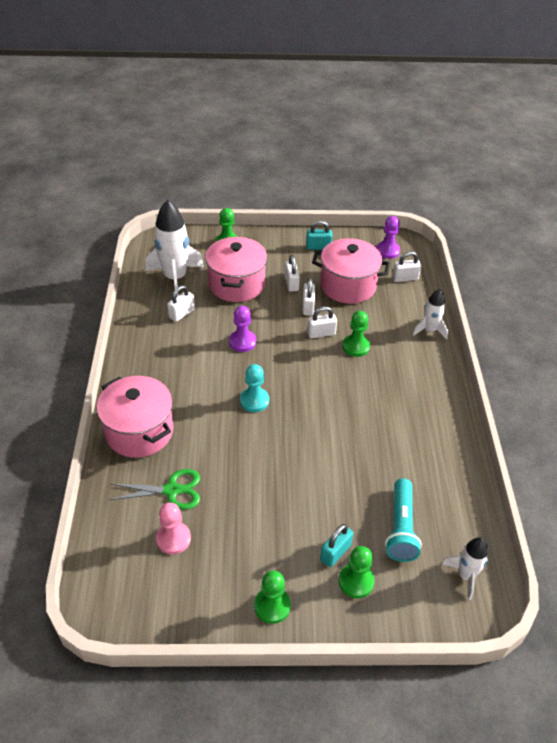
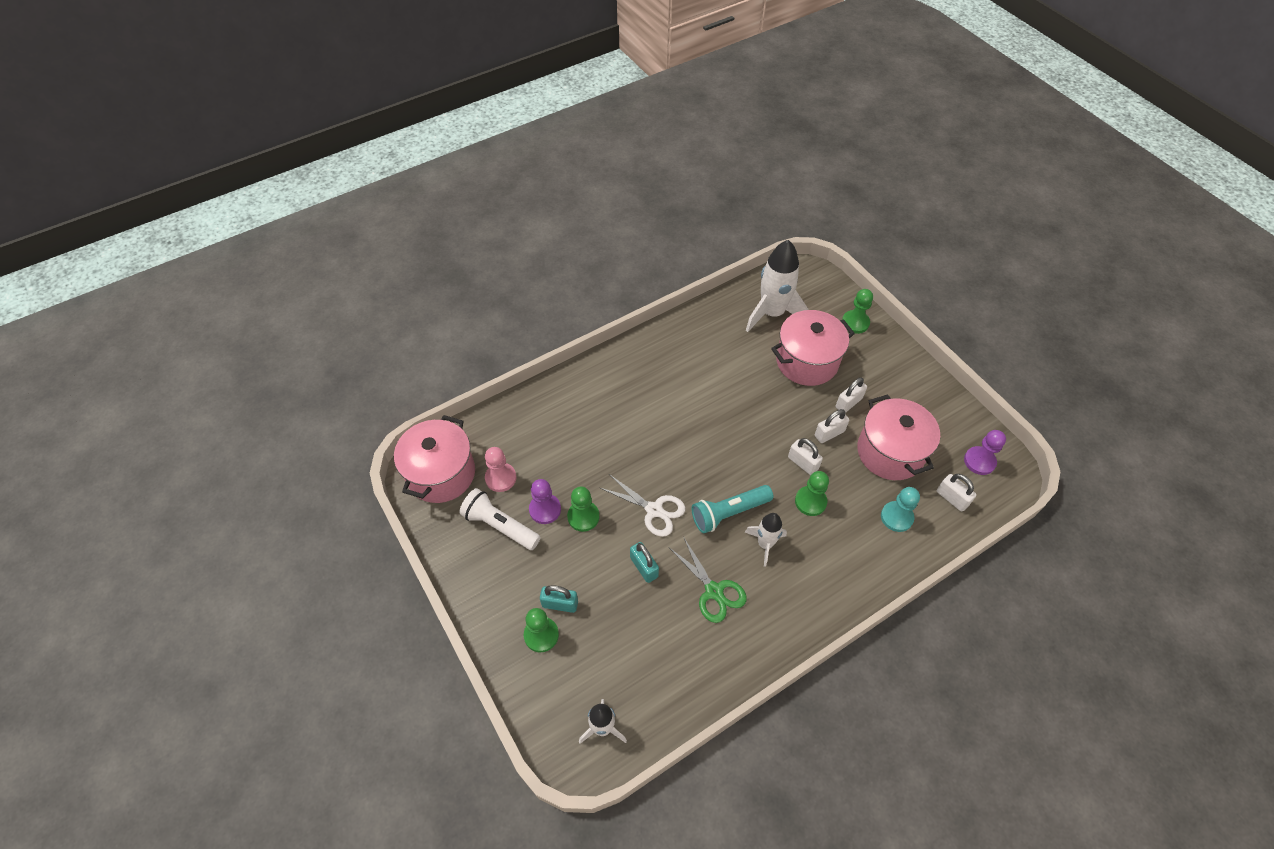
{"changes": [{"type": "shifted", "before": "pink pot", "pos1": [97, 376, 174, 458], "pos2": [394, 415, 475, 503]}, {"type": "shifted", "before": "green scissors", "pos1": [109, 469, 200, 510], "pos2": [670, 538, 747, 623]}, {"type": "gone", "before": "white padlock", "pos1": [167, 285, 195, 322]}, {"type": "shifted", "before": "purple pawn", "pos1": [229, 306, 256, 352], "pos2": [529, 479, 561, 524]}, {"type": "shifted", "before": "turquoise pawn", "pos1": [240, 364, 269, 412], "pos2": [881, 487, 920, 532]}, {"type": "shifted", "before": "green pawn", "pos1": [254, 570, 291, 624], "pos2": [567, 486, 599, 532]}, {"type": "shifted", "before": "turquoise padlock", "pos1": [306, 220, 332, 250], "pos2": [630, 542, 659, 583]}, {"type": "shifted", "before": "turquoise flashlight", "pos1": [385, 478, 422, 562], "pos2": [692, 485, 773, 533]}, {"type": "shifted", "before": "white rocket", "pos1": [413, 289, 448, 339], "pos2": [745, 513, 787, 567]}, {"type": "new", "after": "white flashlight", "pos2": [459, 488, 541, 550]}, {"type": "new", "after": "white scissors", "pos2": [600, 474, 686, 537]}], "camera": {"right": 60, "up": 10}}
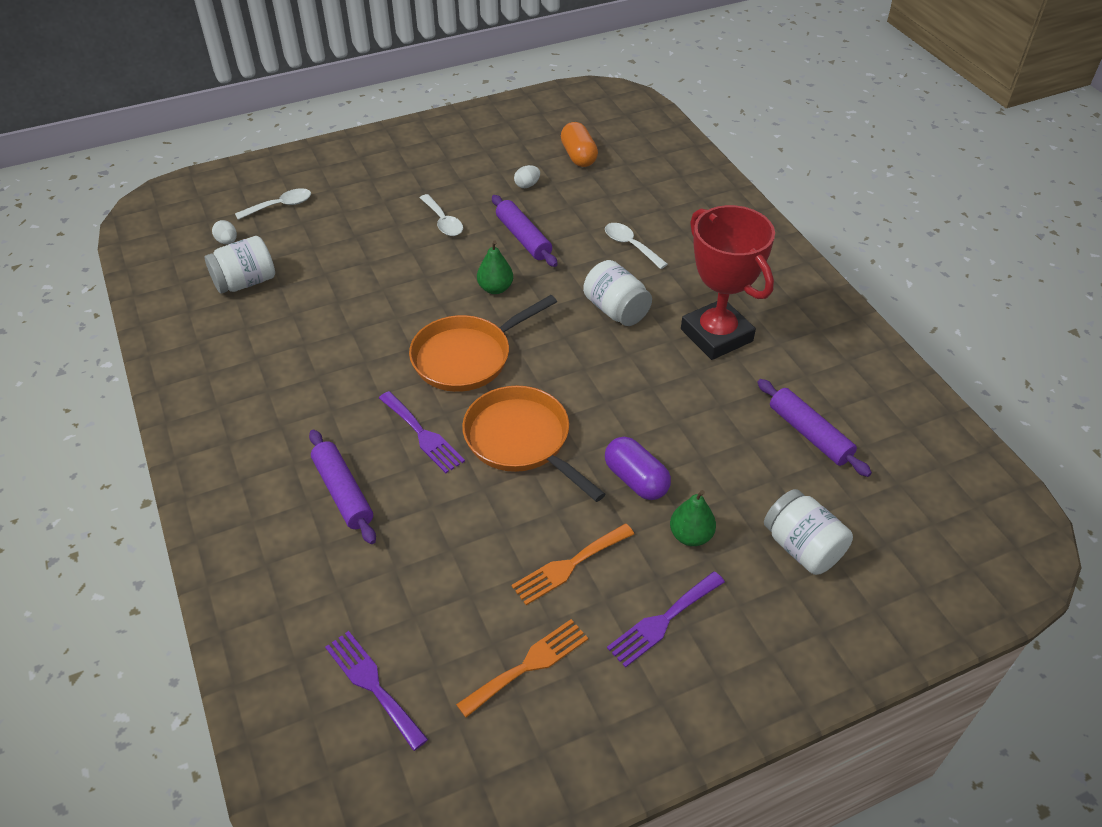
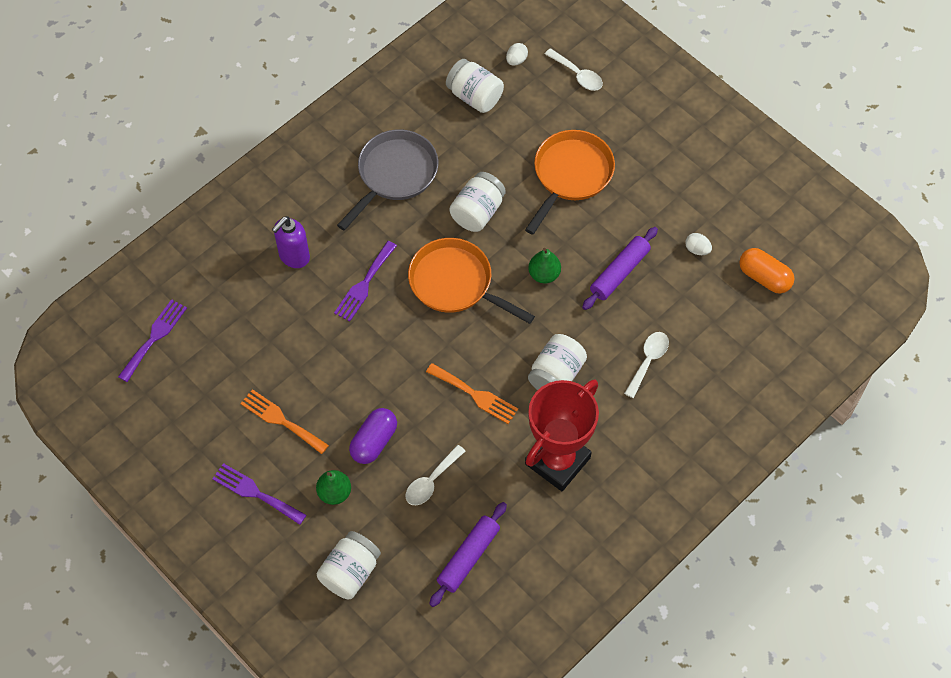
{"changes": [{"type": "swapped", "before": "purple rolling pin", "after": "purple soap dispenser", "pos1": [309, 430, 376, 544], "pos2": [272, 216, 310, 268]}, {"type": "shifted", "before": "white spoon", "pos1": [420, 194, 463, 236], "pos2": [405, 445, 465, 505]}, {"type": "shifted", "before": "orange fork", "pos1": [456, 619, 588, 718], "pos2": [426, 363, 518, 424]}, {"type": "shifted", "before": "orange pan", "pos1": [462, 386, 605, 502], "pos2": [525, 130, 615, 235]}, {"type": "rotated", "before": "orange capsule", "pos1": [561, 122, 598, 167], "pos2": [739, 248, 795, 294], "turn": 75}, {"type": "new", "after": "grey pan", "pos2": [337, 130, 438, 231]}, {"type": "new", "after": "white jar", "pos2": [449, 172, 506, 232]}], "camera": {"right": 70, "up": 15}}
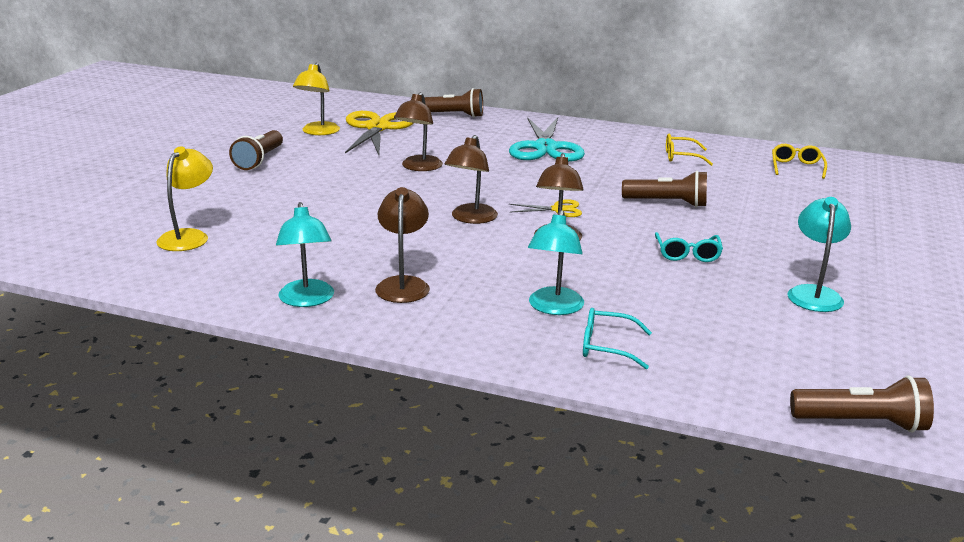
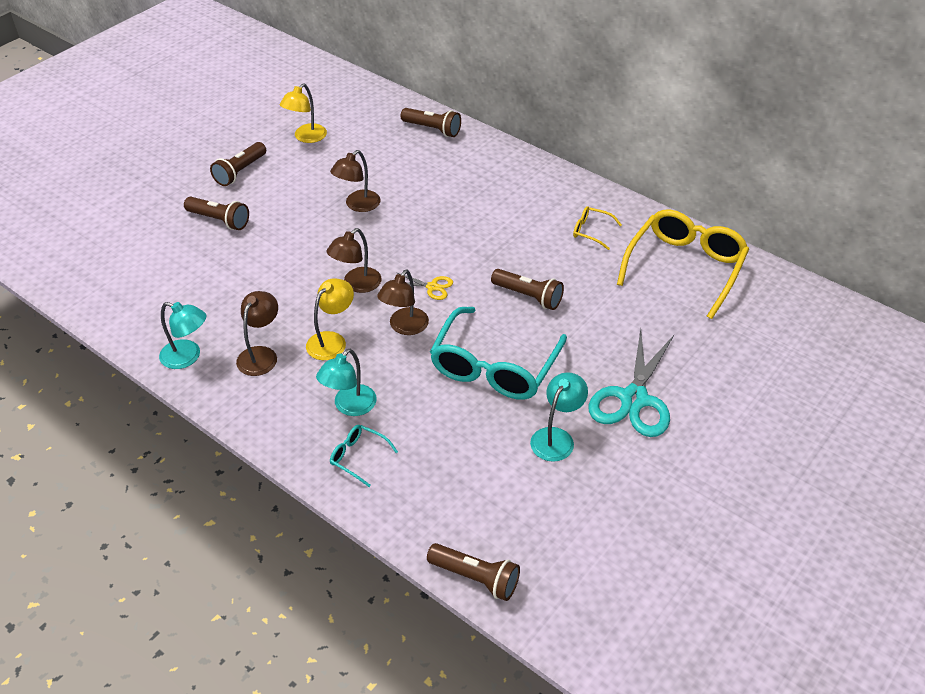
{"changes": [{"type": "shifted", "before": "yellow lamp", "pos1": [157, 146, 213, 251], "pos2": [306, 278, 354, 360]}, {"type": "rotated", "before": "turquoise lamp", "pos1": [276, 202, 334, 307], "pos2": [159, 302, 207, 369], "turn": -75}, {"type": "gone", "before": "yellow scissors", "pos1": [345, 111, 414, 155]}, {"type": "shifted", "before": "turquoise scissors", "pos1": [509, 117, 585, 161], "pos2": [589, 329, 674, 437]}, {"type": "scaled", "before": "turquoise glasses", "pos1": [655, 232, 723, 262], "pos2": [430, 307, 567, 400], "scale": 2.28}, {"type": "scaled", "before": "yellow glasses", "pos1": [772, 144, 827, 179], "pos2": [617, 209, 749, 319], "scale": 2.28}, {"type": "new", "after": "brown flashlight", "pos2": [184, 197, 249, 230]}], "camera": {"right": 20, "up": 20}}
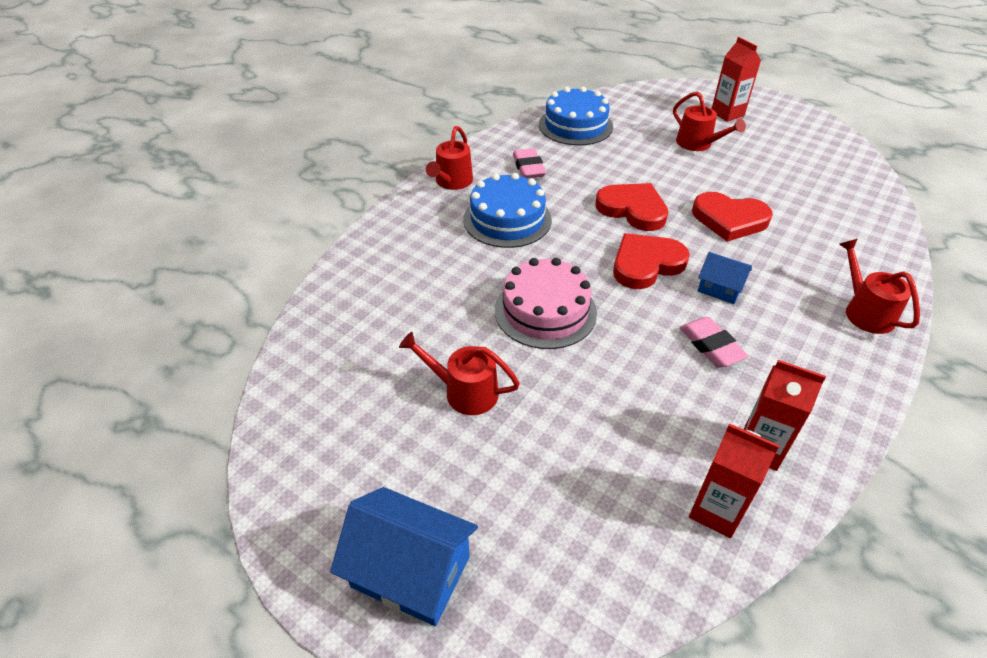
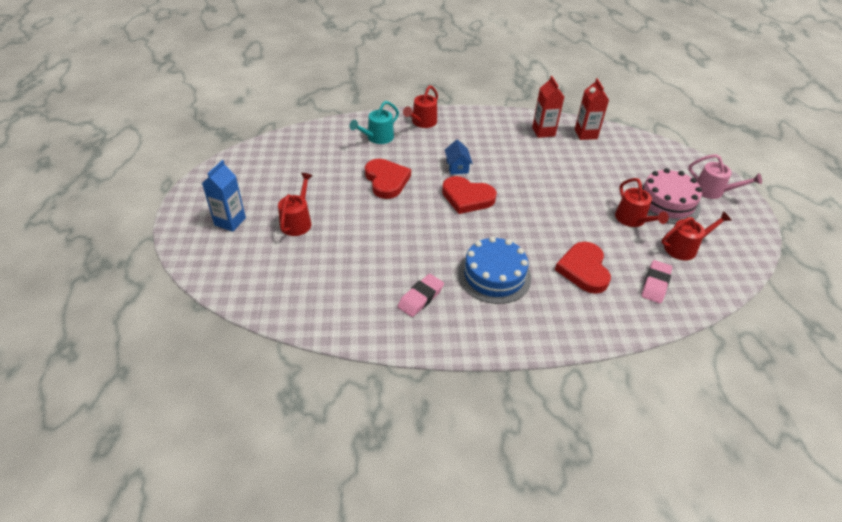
{"changes": [{"type": "swapped", "before": "blue house", "after": "pink watering can", "pos1": [330, 487, 478, 626], "pos2": [688, 154, 762, 199]}, {"type": "shifted", "before": "red watering can", "pos1": [426, 126, 473, 190], "pos2": [662, 211, 732, 260]}, {"type": "shifted", "before": "pink cake", "pos1": [495, 258, 597, 349], "pos2": [642, 168, 702, 224]}, {"type": "gone", "before": "blue cake", "pos1": [539, 87, 613, 146]}, {"type": "shifted", "before": "red heart", "pos1": [595, 183, 668, 231], "pos2": [555, 242, 611, 294]}, {"type": "shifted", "before": "pink eraser", "pos1": [679, 317, 749, 367], "pos2": [641, 260, 672, 304]}, {"type": "repainted", "before": "red carton", "after": "blue carton", "pos1": [712, 37, 761, 122], "pos2": [202, 160, 246, 232]}, {"type": "new", "after": "turquoise watering can", "pos2": [349, 101, 399, 144]}], "camera": {"right": -130, "up": 0}}
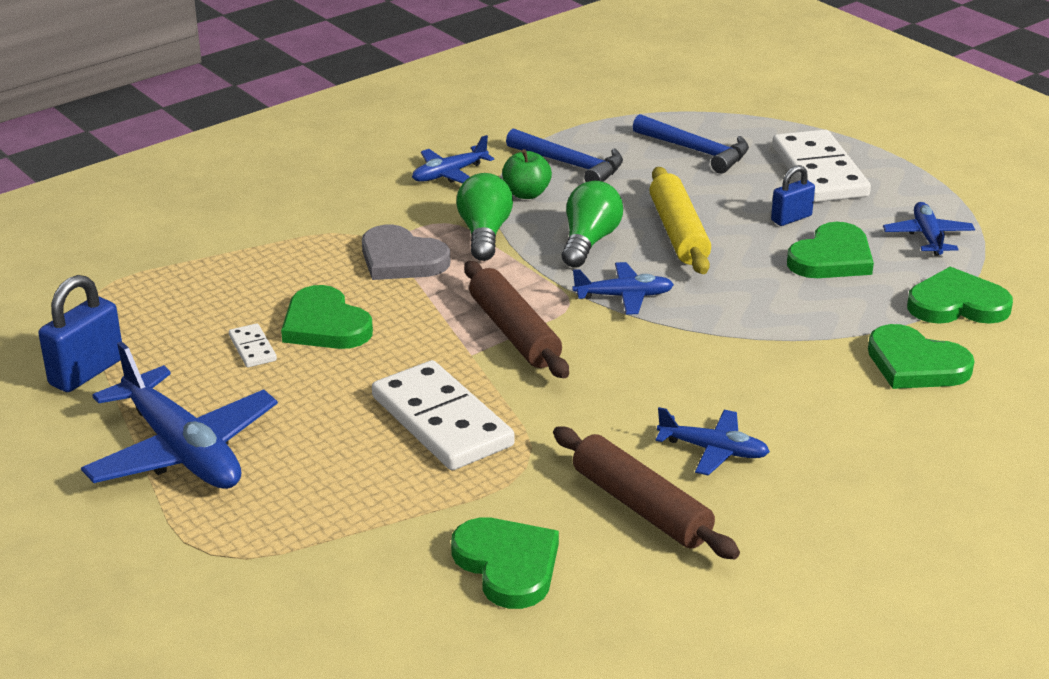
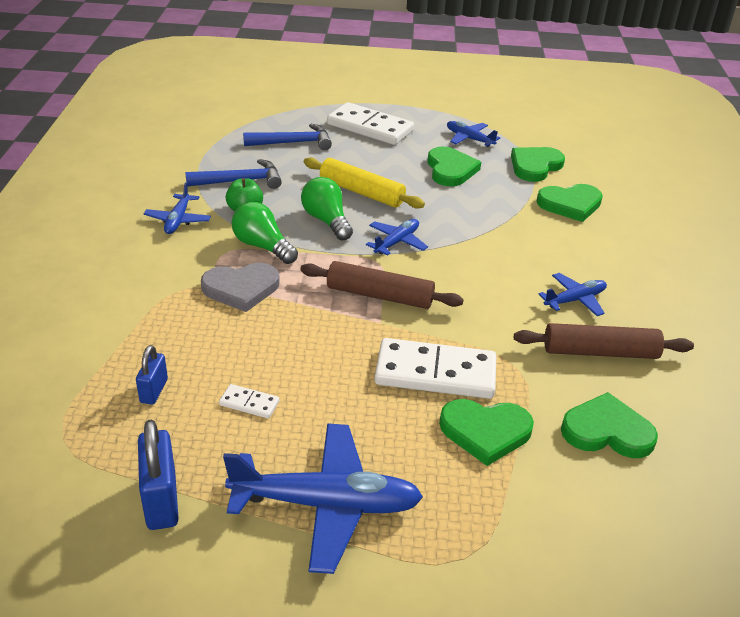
{"changes": [{"type": "shifted", "before": "green heart", "pos1": [281, 285, 373, 349], "pos2": [439, 399, 534, 466]}, {"type": "shifted", "before": "blue padlock", "pos1": [771, 165, 815, 226], "pos2": [136, 345, 168, 405]}], "camera": {"right": -50, "up": 5}}
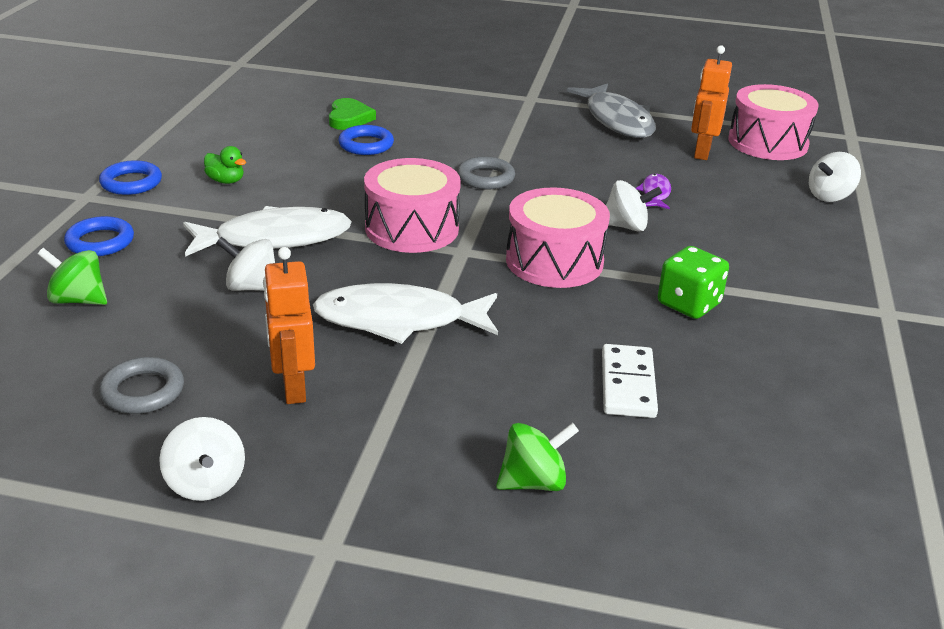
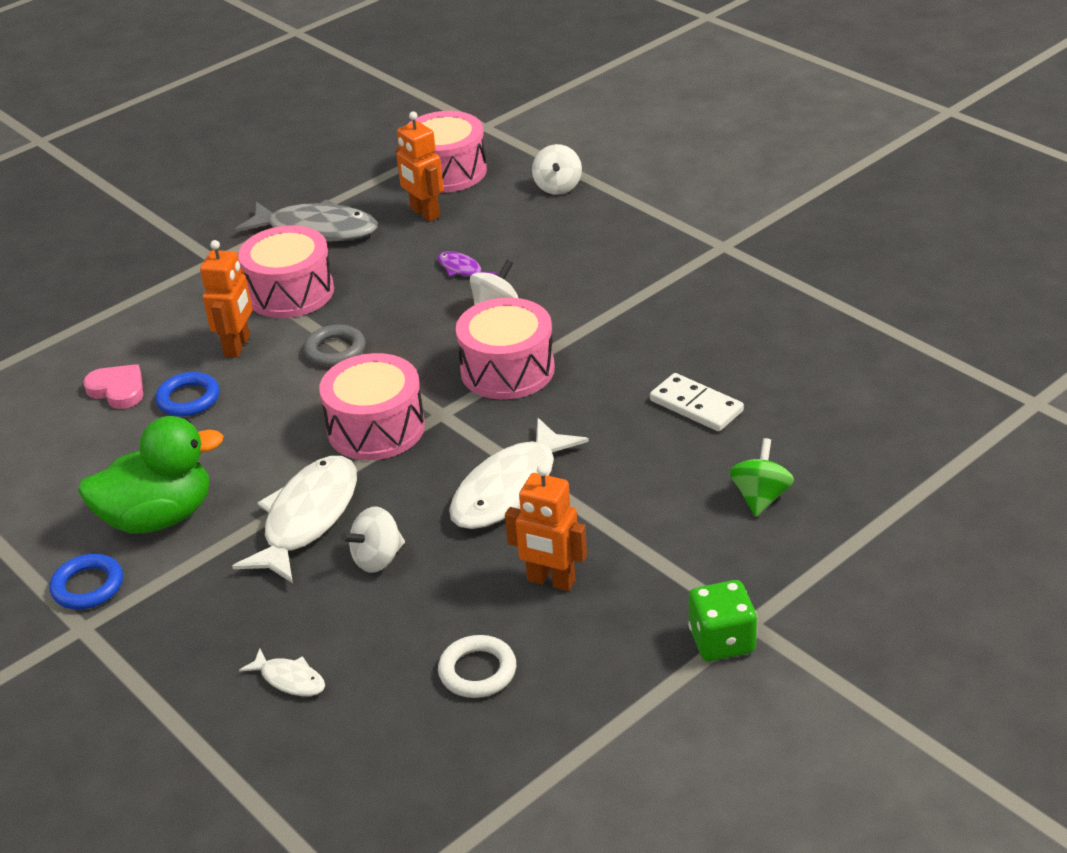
{"changes": [{"type": "swapped", "before": "green spinning top", "after": "white fish", "pos1": [38, 248, 107, 305], "pos2": [239, 649, 325, 696]}, {"type": "gone", "before": "blue ring", "pos1": [64, 216, 134, 256]}, {"type": "repainted", "before": "grey ring", "after": "white ring", "pos1": [99, 357, 184, 414], "pos2": [438, 635, 516, 698]}, {"type": "gone", "before": "white spinning top", "pos1": [159, 417, 245, 501]}, {"type": "scaled", "before": "green duck", "pos1": [204, 146, 246, 184], "pos2": [78, 416, 224, 534], "scale": 2.38}, {"type": "repainted", "before": "green heart", "after": "pink heart", "pos1": [329, 98, 376, 130], "pos2": [83, 364, 143, 409]}, {"type": "shifted", "before": "green dice", "pos1": [658, 246, 729, 319], "pos2": [688, 580, 757, 661]}, {"type": "new", "after": "orange robot", "pos2": [200, 240, 253, 358]}, {"type": "new", "after": "pink drum", "pos2": [238, 225, 334, 318]}], "camera": {"right": -50, "up": 5}}
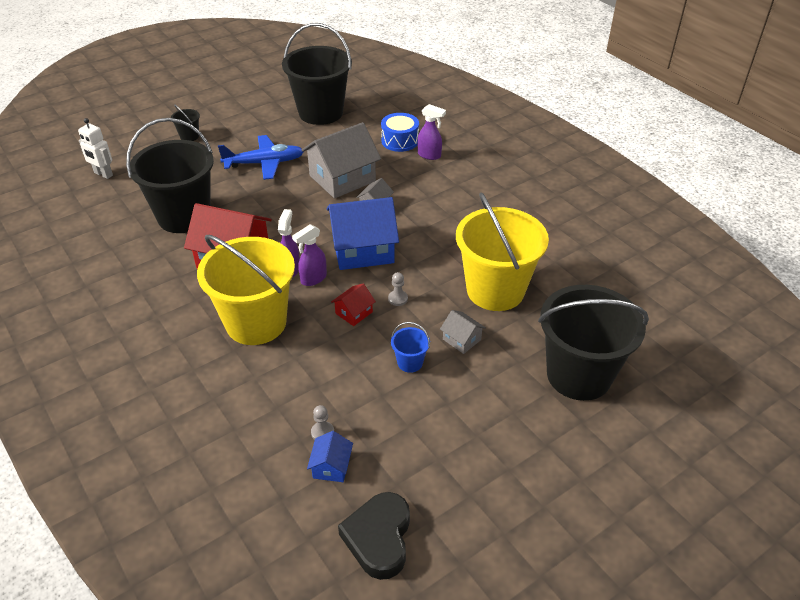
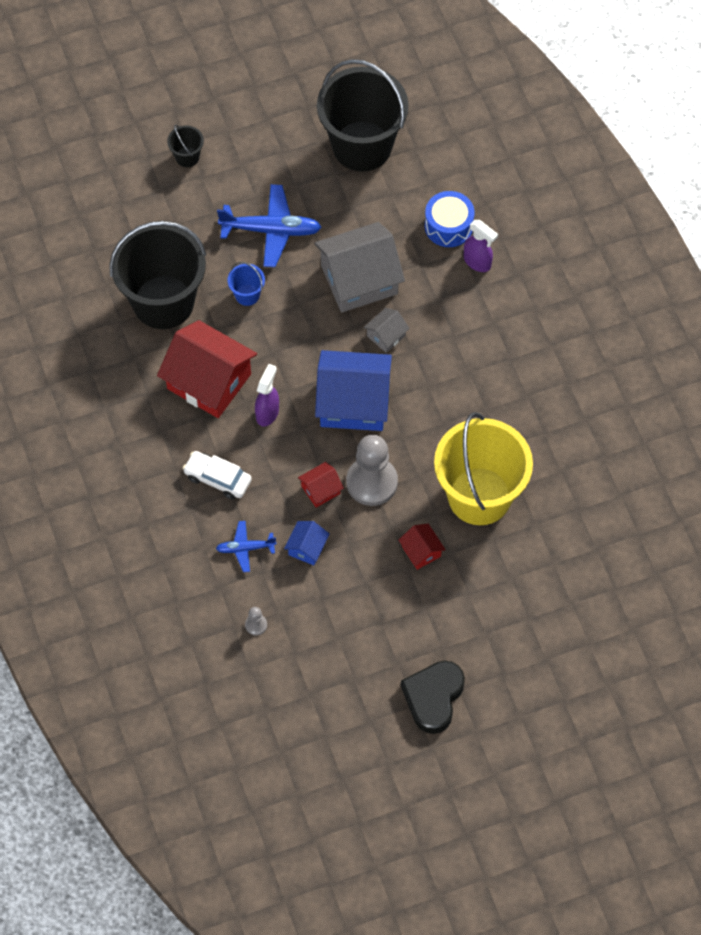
{"changes": [{"type": "gone", "before": "white robot", "pos1": [78, 118, 113, 179]}, {"type": "swapped", "before": "yellow bucket", "after": "white car", "pos1": [197, 235, 295, 345], "pos2": [183, 451, 252, 500]}, {"type": "gone", "before": "purple spray bottle", "pos1": [292, 224, 327, 286]}, {"type": "shifted", "before": "blue house", "pos1": [307, 431, 353, 482], "pos2": [284, 521, 330, 565]}, {"type": "shifted", "before": "black heart", "pos1": [338, 492, 410, 580], "pos2": [401, 661, 465, 734]}, {"type": "scaled", "before": "grey pawn", "pos1": [388, 272, 408, 306], "pos2": [346, 435, 398, 506], "scale": 2.39}, {"type": "shifted", "before": "blue bucket", "pos1": [391, 322, 430, 373], "pos2": [227, 262, 265, 306]}, {"type": "repainted", "before": "grey house", "after": "red house", "pos1": [440, 310, 486, 354], "pos2": [399, 524, 446, 570]}, {"type": "gone", "before": "black bucket", "pos1": [538, 285, 649, 401]}, {"type": "new", "after": "blue plane", "pos2": [216, 521, 276, 572]}], "camera": {"right": 15, "up": 20}}
